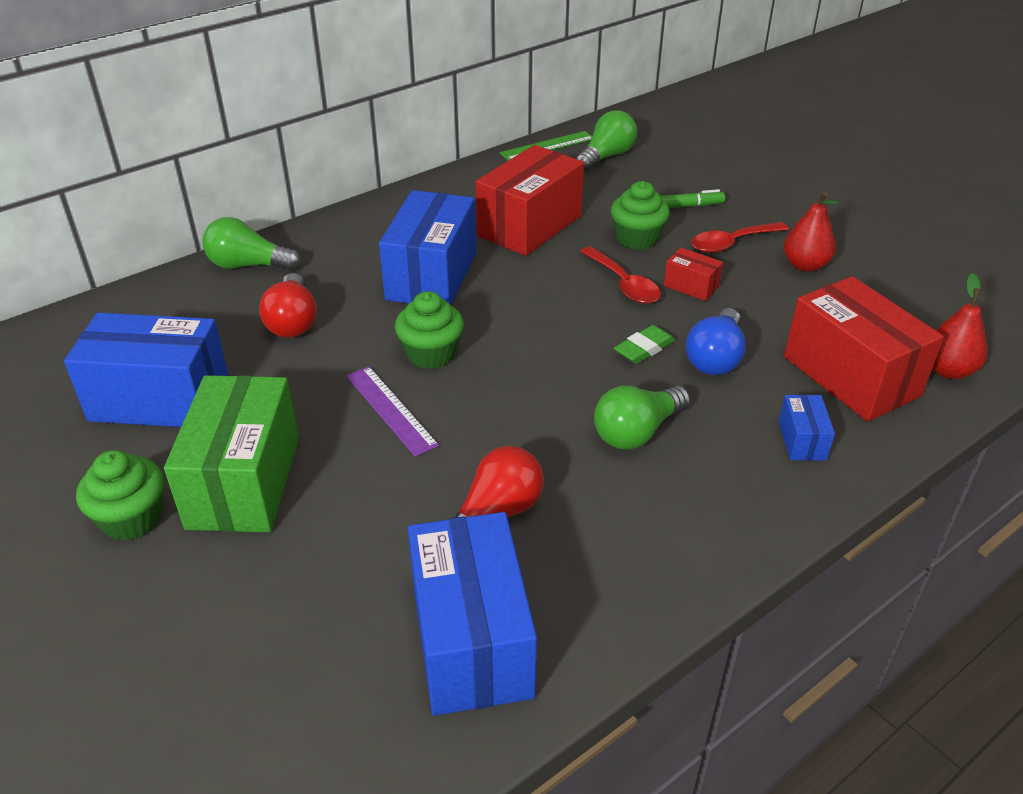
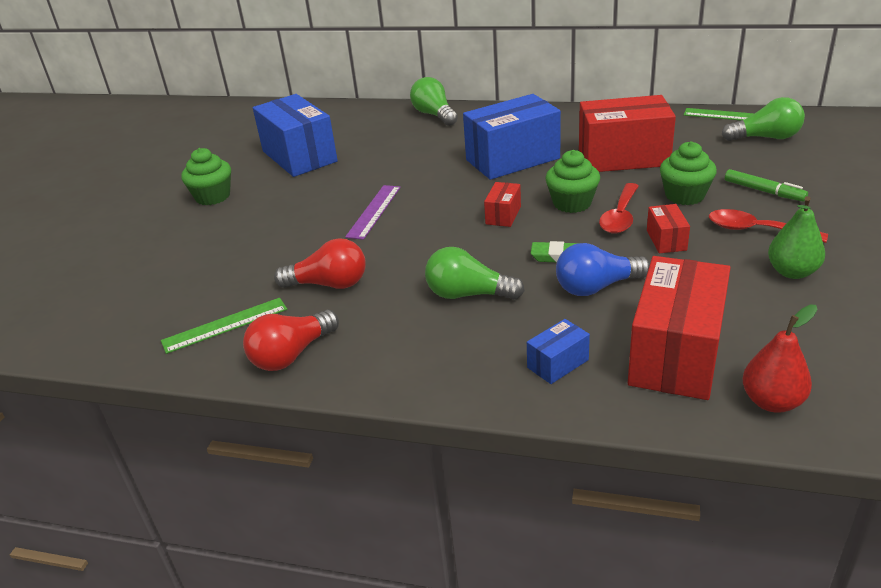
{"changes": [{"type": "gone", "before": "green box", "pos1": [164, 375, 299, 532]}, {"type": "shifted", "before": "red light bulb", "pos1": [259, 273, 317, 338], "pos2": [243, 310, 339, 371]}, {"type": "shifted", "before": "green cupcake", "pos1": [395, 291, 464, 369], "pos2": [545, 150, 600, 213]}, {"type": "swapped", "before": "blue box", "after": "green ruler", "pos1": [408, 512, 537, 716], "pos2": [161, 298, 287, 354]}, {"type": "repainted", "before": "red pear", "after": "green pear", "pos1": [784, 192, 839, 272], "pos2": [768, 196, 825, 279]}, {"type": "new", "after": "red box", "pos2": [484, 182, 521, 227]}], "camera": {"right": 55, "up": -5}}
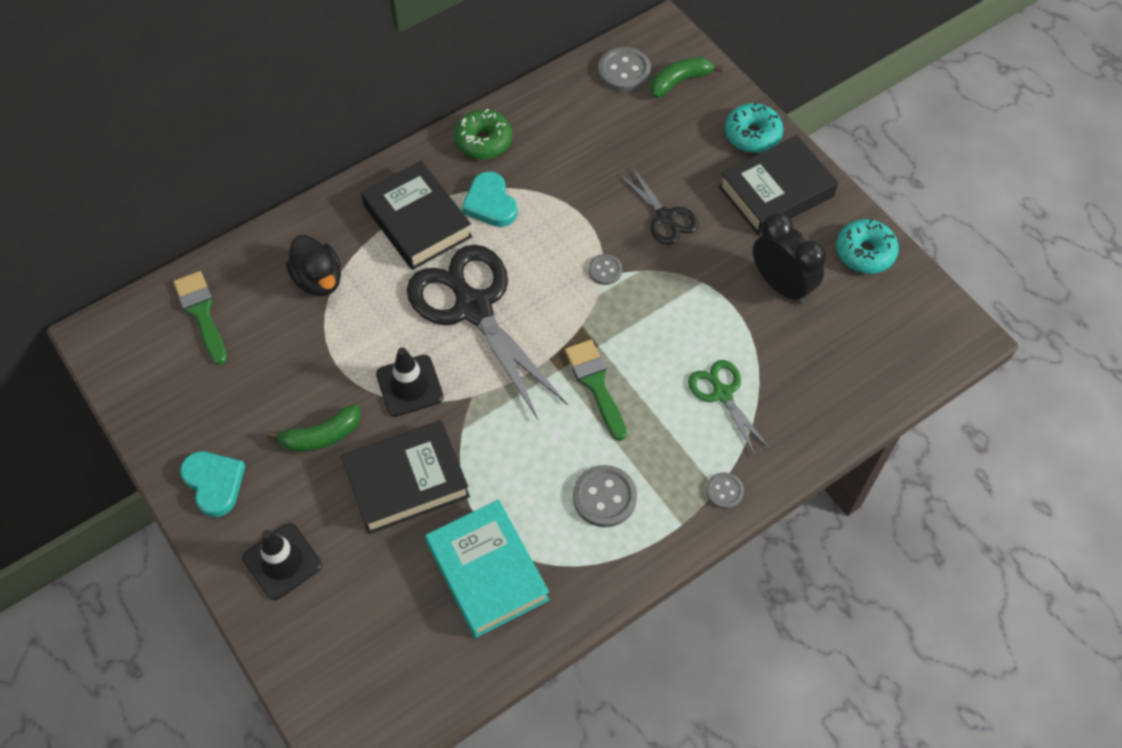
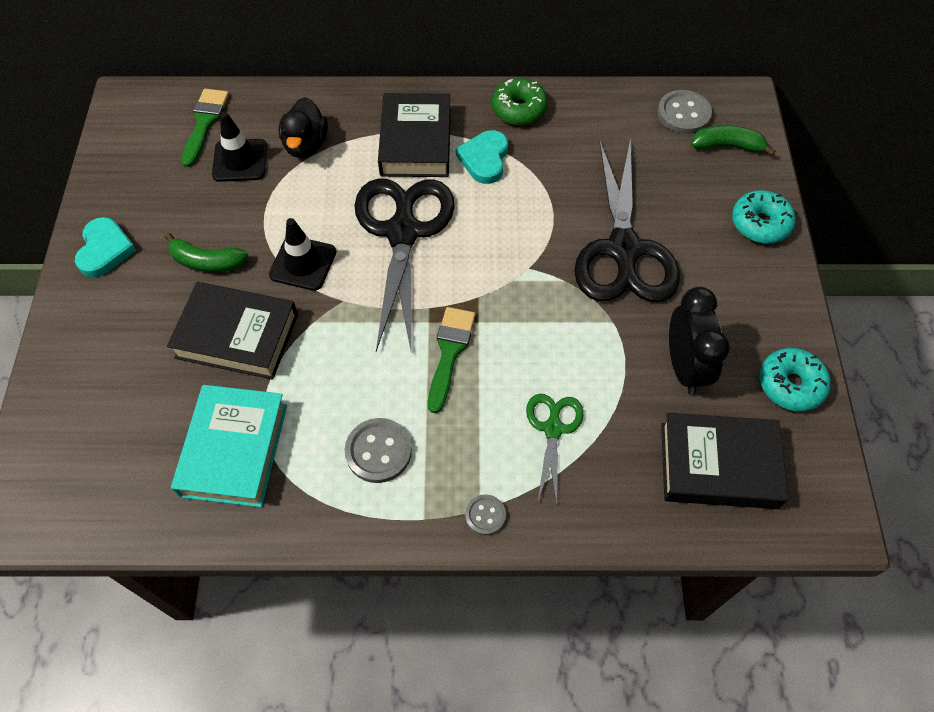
{"changes": [{"type": "shifted", "before": "black traffic cone", "pos1": [242, 523, 322, 600], "pos2": [212, 112, 267, 182]}, {"type": "gone", "before": "grey button", "pos1": [588, 254, 622, 285]}, {"type": "scaled", "before": "black scissors", "pos1": [619, 167, 699, 245], "pos2": [574, 138, 680, 302], "scale": 1.99}, {"type": "shifted", "before": "black book", "pos1": [719, 135, 838, 235], "pos2": [661, 413, 788, 509]}], "camera": {"right": 35, "up": 0}}
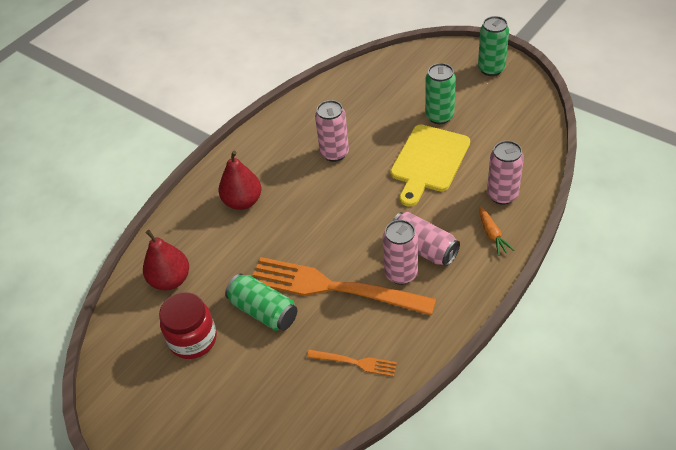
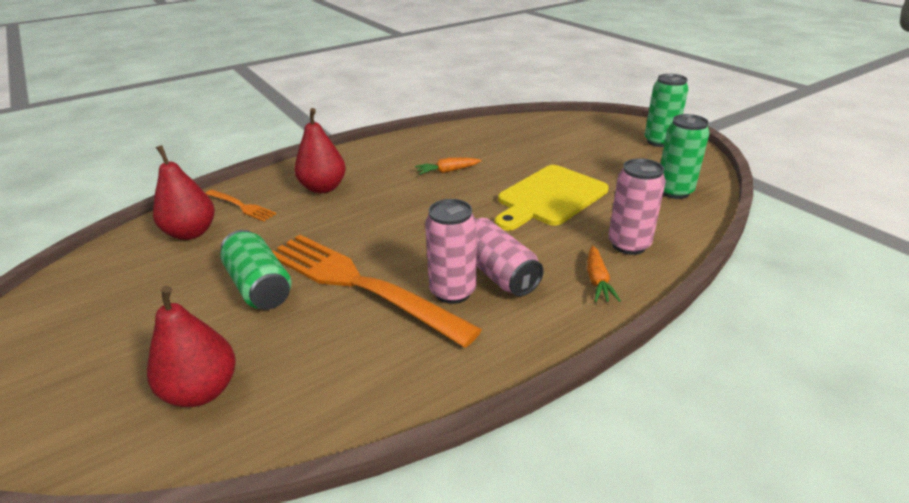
{"changes": [{"type": "gone", "before": "red jar", "pos1": [159, 292, 217, 359]}, {"type": "shifted", "before": "orange fork", "pos1": [307, 350, 397, 377], "pos2": [206, 190, 276, 222]}, {"type": "swapped", "before": "pink can", "after": "orange carrot", "pos1": [315, 100, 349, 162], "pos2": [415, 157, 482, 175]}, {"type": "shifted", "before": "green can", "pos1": [425, 63, 456, 124], "pos2": [660, 114, 709, 199]}, {"type": "new", "after": "red pear", "pos2": [147, 286, 235, 407]}], "camera": {"right": 15, "up": -15}}
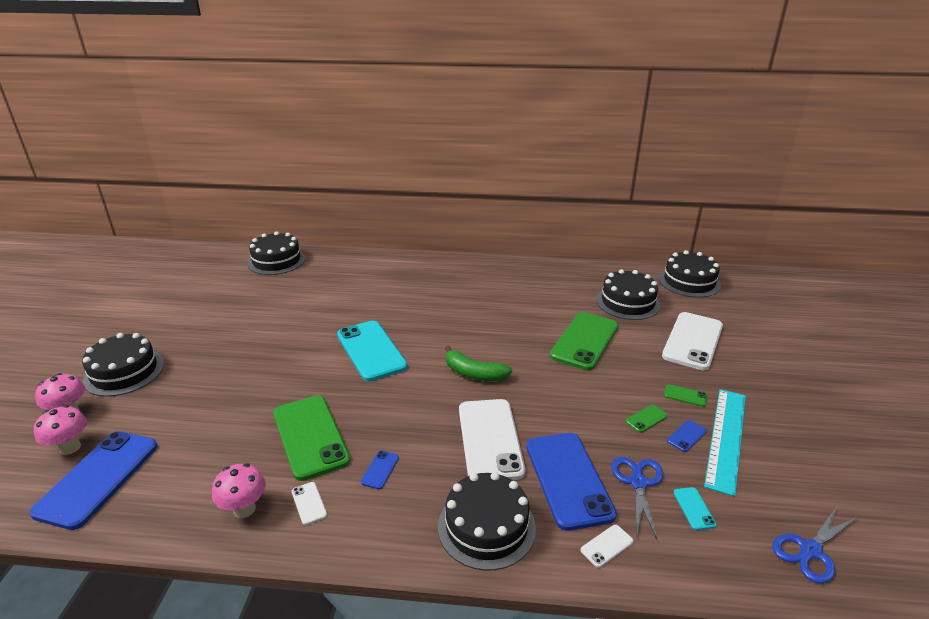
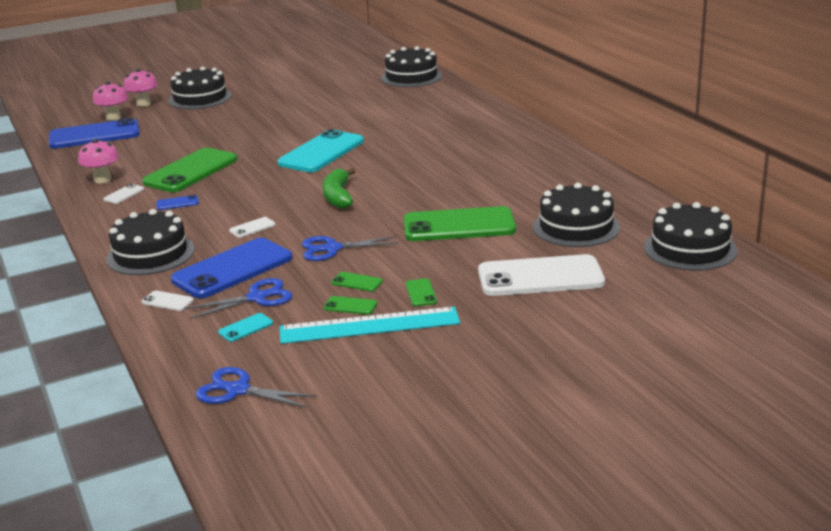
{"changes": [{"type": "scaled", "before": "white phone", "pos1": [459, 399, 525, 480], "pos2": [229, 217, 276, 238], "scale": 0.41}, {"type": "repainted", "before": "blue phone", "after": "green phone", "pos1": [667, 420, 707, 452], "pos2": [324, 296, 377, 315]}, {"type": "new", "after": "blue scissors", "pos2": [302, 236, 399, 261]}], "camera": {"right": 60, "up": -5}}
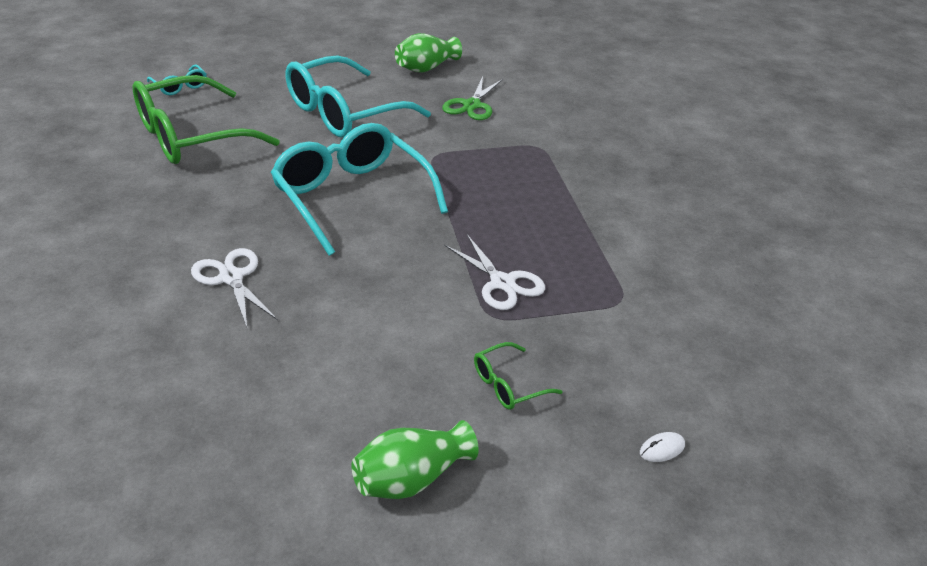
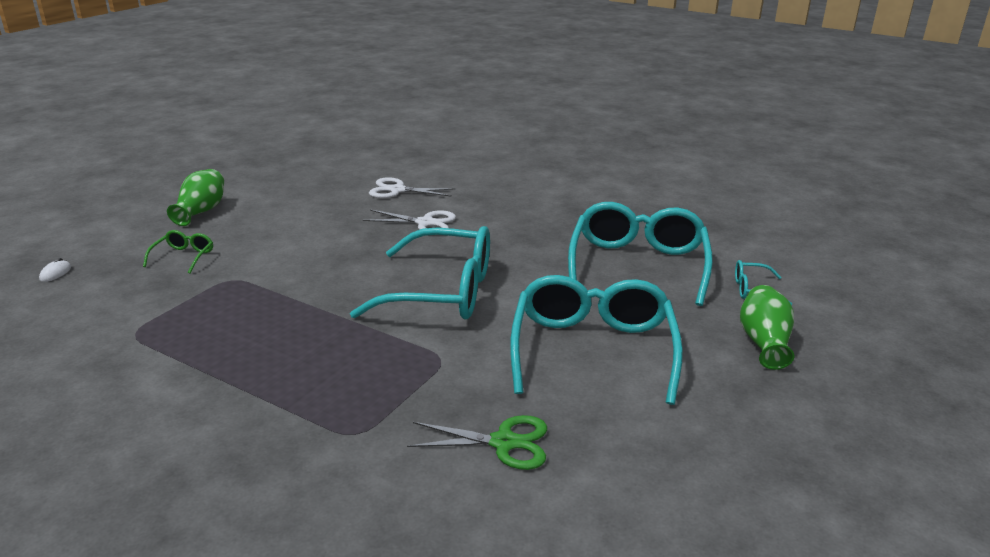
{"changes": [{"type": "repainted", "before": "green glasses", "after": "turquoise glasses", "pos1": [133, 75, 280, 164], "pos2": [568, 202, 713, 306]}, {"type": "shifted", "before": "green vase", "pos1": [395, 33, 462, 72], "pos2": [740, 285, 794, 370]}, {"type": "rotated", "before": "green scissors", "pos1": [442, 77, 503, 120], "pos2": [407, 415, 547, 470], "turn": 120}, {"type": "shifted", "before": "white scissors", "pos1": [444, 235, 545, 310], "pos2": [369, 177, 455, 198]}], "camera": {"right": 135, "up": -10}}
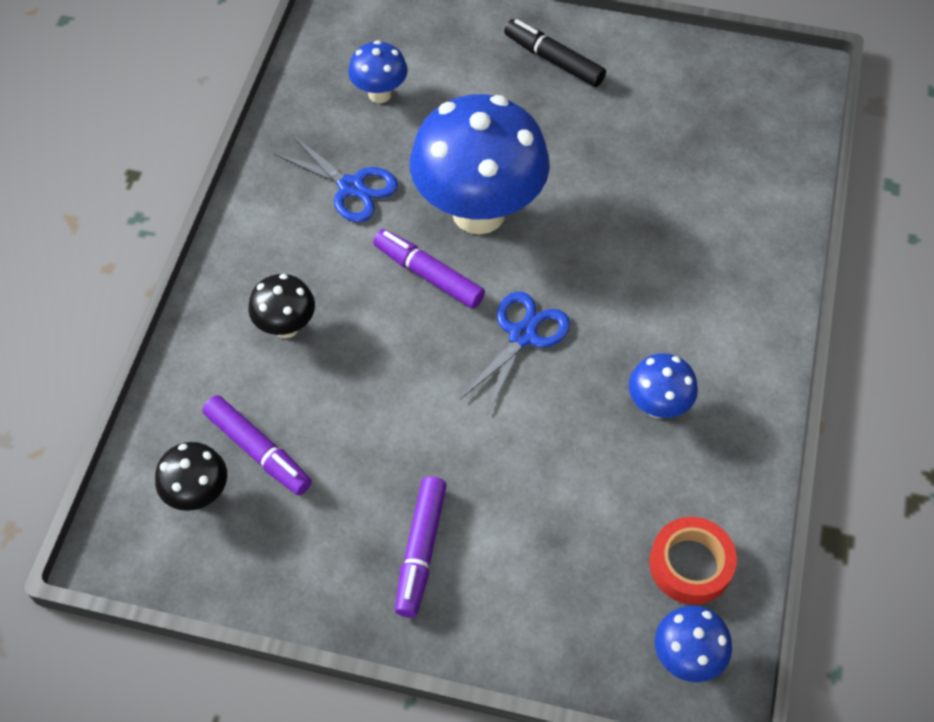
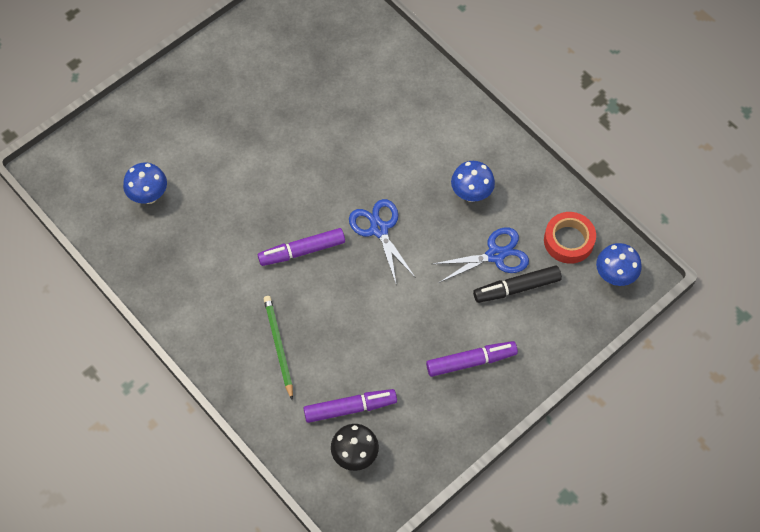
{"changes": [{"type": "swapped", "before": "black mushroom", "after": "green pencil", "pos1": [248, 274, 315, 338], "pos2": [264, 296, 293, 400]}, {"type": "shifted", "before": "blue scissors", "pos1": [274, 135, 398, 222], "pos2": [433, 227, 529, 283]}, {"type": "rotated", "before": "purple marker", "pos1": [395, 476, 447, 617], "pos2": [426, 341, 518, 377], "turn": -60}, {"type": "gone", "before": "blue mushroom", "pos1": [410, 94, 550, 235]}, {"type": "shifted", "before": "black marker", "pos1": [504, 19, 606, 87], "pos2": [473, 265, 562, 303]}], "camera": {"right": -55, "up": 5}}
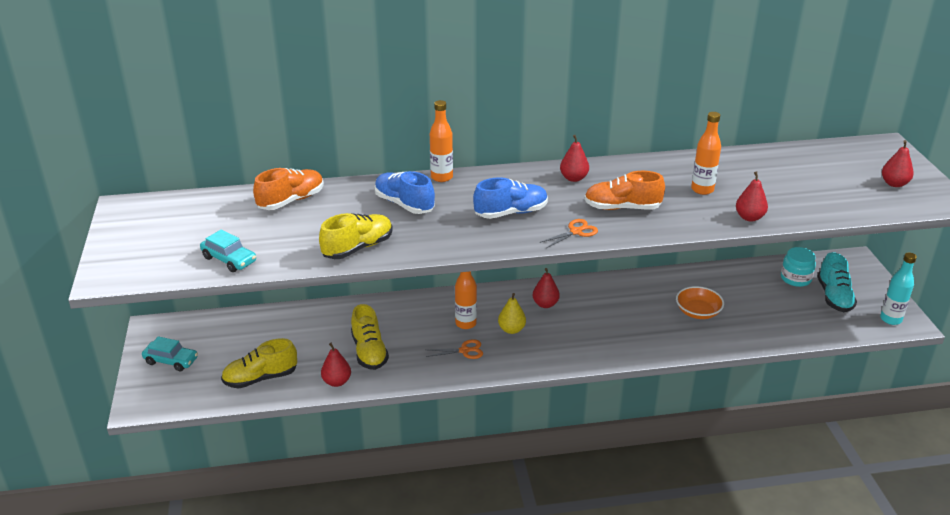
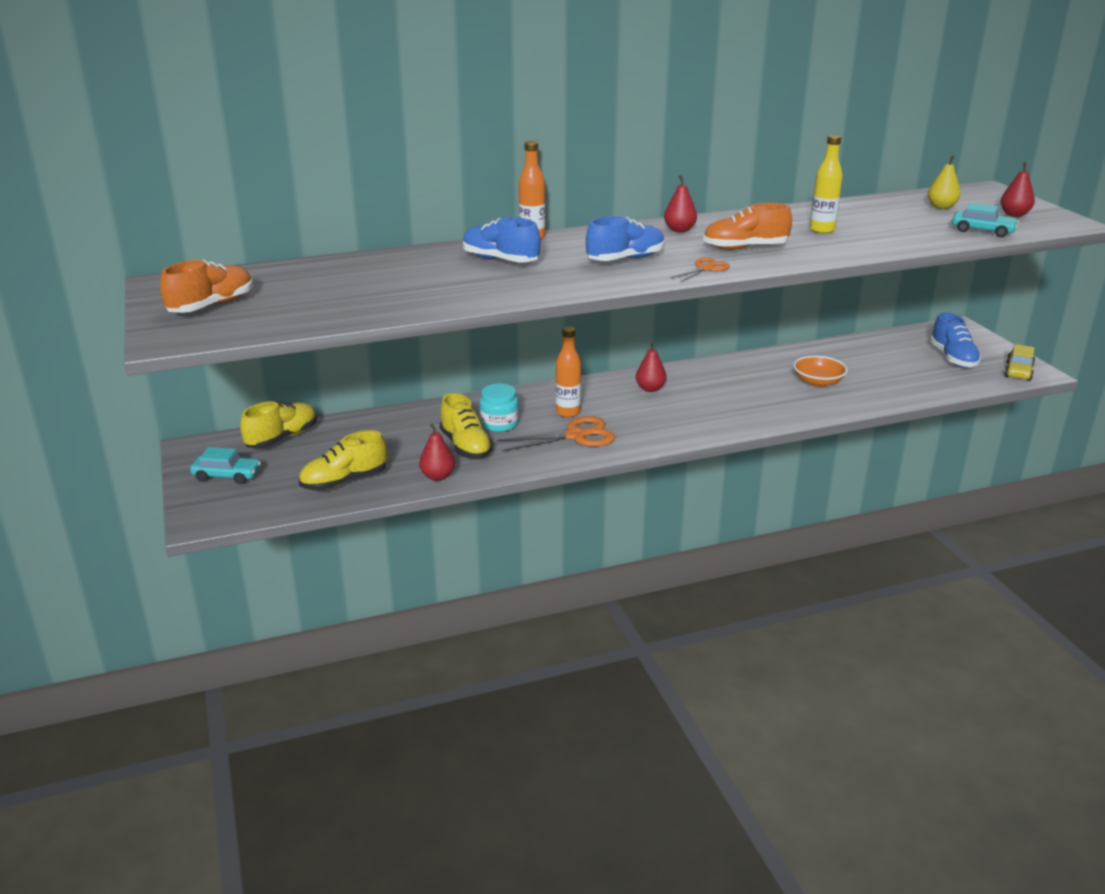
{"changes": [{"type": "shifted", "before": "turquoise car", "pos1": [200, 229, 256, 272], "pos2": [952, 203, 1019, 237]}, {"type": "shifted", "before": "orange shoe", "pos1": [253, 168, 324, 210], "pos2": [160, 260, 253, 313]}, {"type": "shifted", "before": "yellow shoe", "pos1": [319, 213, 393, 259], "pos2": [240, 401, 317, 449]}, {"type": "scaled", "before": "orange scissors", "pos1": [426, 339, 483, 359], "pos2": [497, 416, 615, 452], "scale": 1.72}, {"type": "shifted", "before": "yellow pear", "pos1": [498, 293, 526, 334], "pos2": [928, 155, 961, 209]}, {"type": "repainted", "before": "orange bottle", "after": "yellow bottle", "pos1": [691, 112, 721, 195], "pos2": [810, 135, 843, 234]}, {"type": "gone", "before": "red pear", "pos1": [736, 171, 768, 221]}, {"type": "shifted", "before": "turquoise jar", "pos1": [781, 247, 816, 287], "pos2": [479, 384, 519, 432]}, {"type": "repainted", "before": "turquoise shoe", "after": "blue shoe", "pos1": [817, 252, 857, 312], "pos2": [930, 312, 981, 368]}, {"type": "swapped", "before": "turquoise bottle", "after": "yellow car", "pos1": [880, 253, 917, 325], "pos2": [1004, 344, 1035, 381]}], "camera": {"right": -10, "up": -5}}
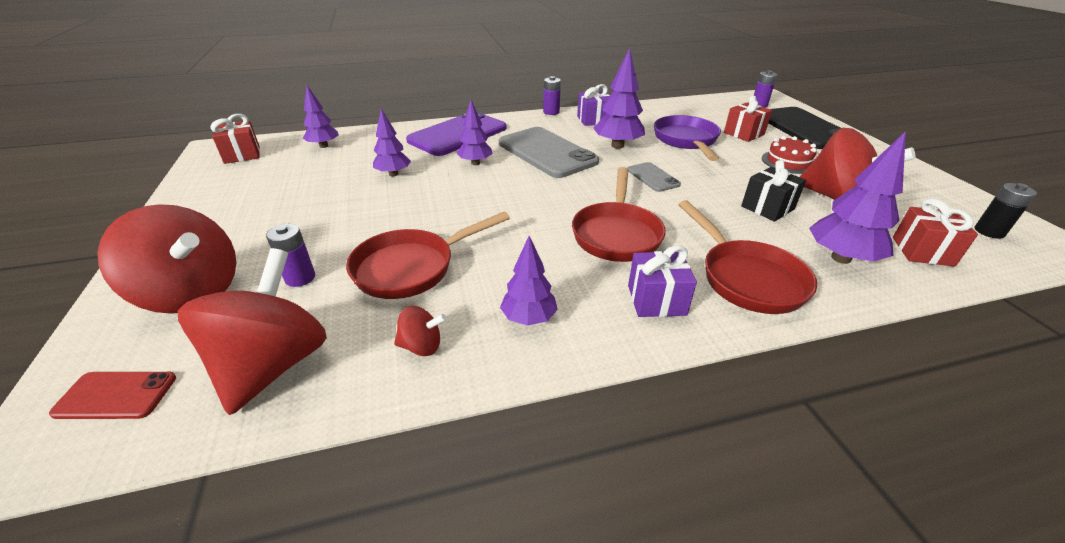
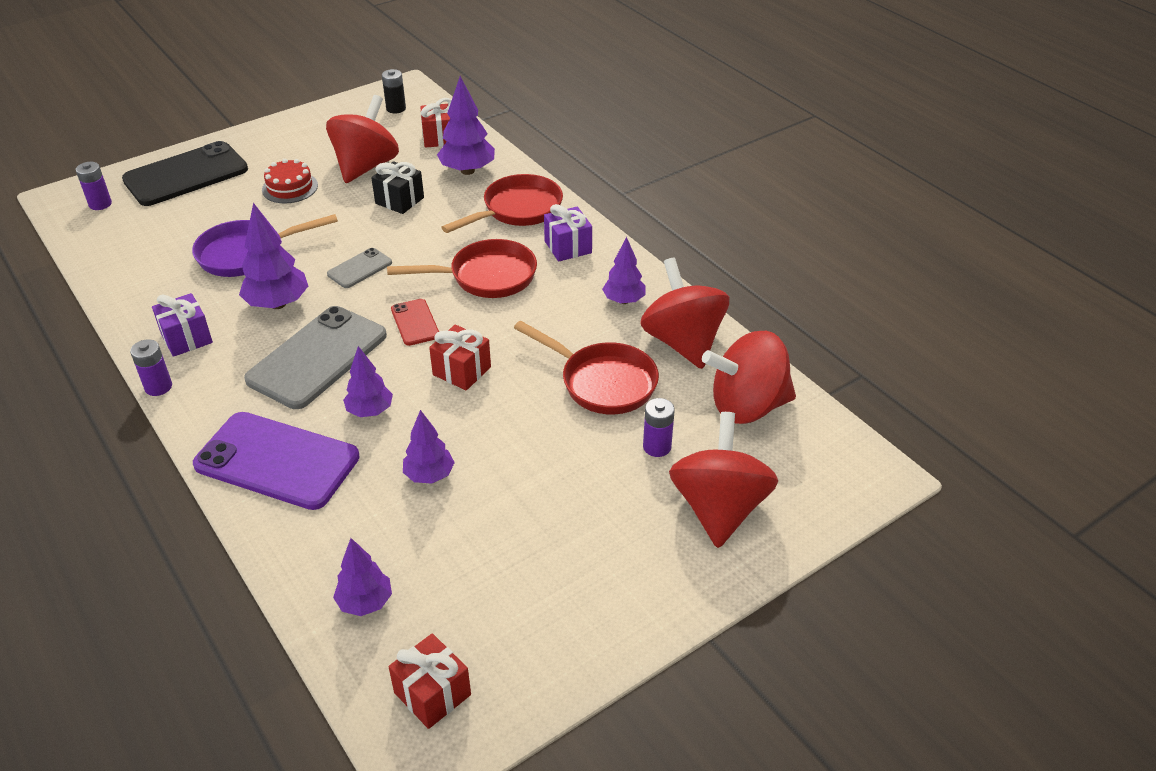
{"changes": [{"type": "shifted", "before": "red phone", "pos1": [49, 372, 176, 419], "pos2": [391, 299, 439, 346]}, {"type": "scaled", "before": "red spinning top", "pos1": [394, 306, 447, 356], "pos2": [640, 258, 729, 369], "scale": 2.25}, {"type": "shifted", "before": "red gift", "pos1": [724, 96, 772, 142], "pos2": [429, 325, 491, 390]}], "camera": {"right": -110, "up": 5}}
